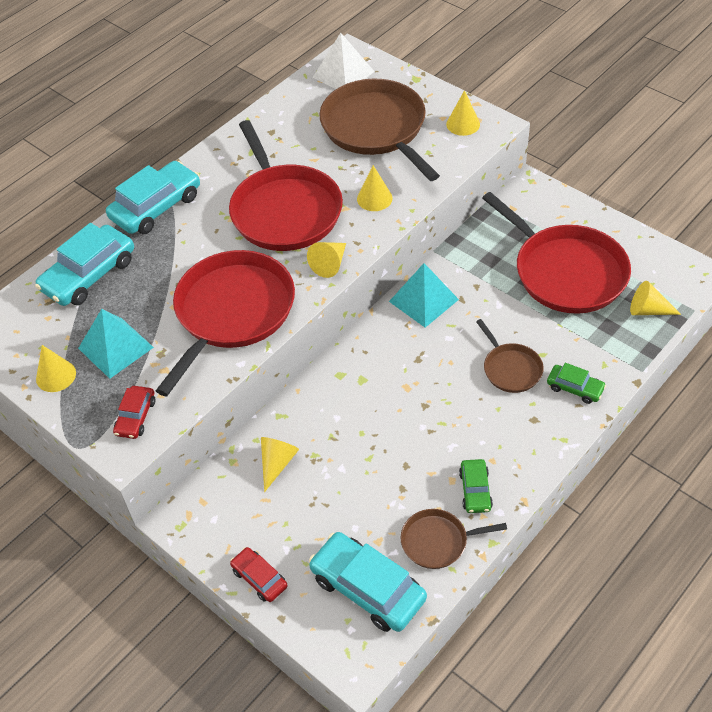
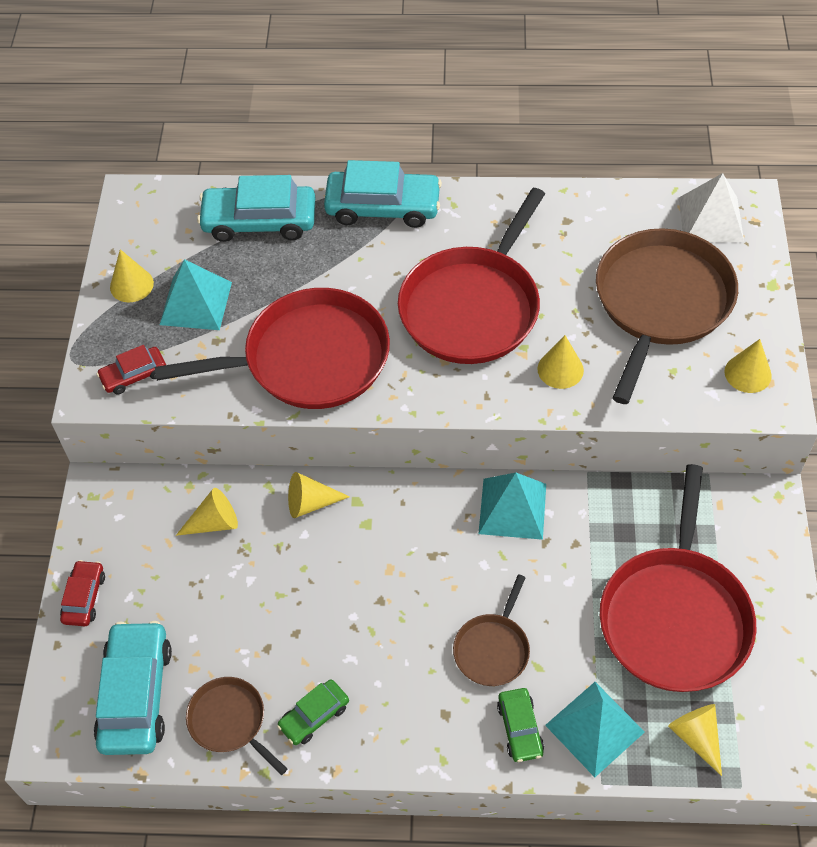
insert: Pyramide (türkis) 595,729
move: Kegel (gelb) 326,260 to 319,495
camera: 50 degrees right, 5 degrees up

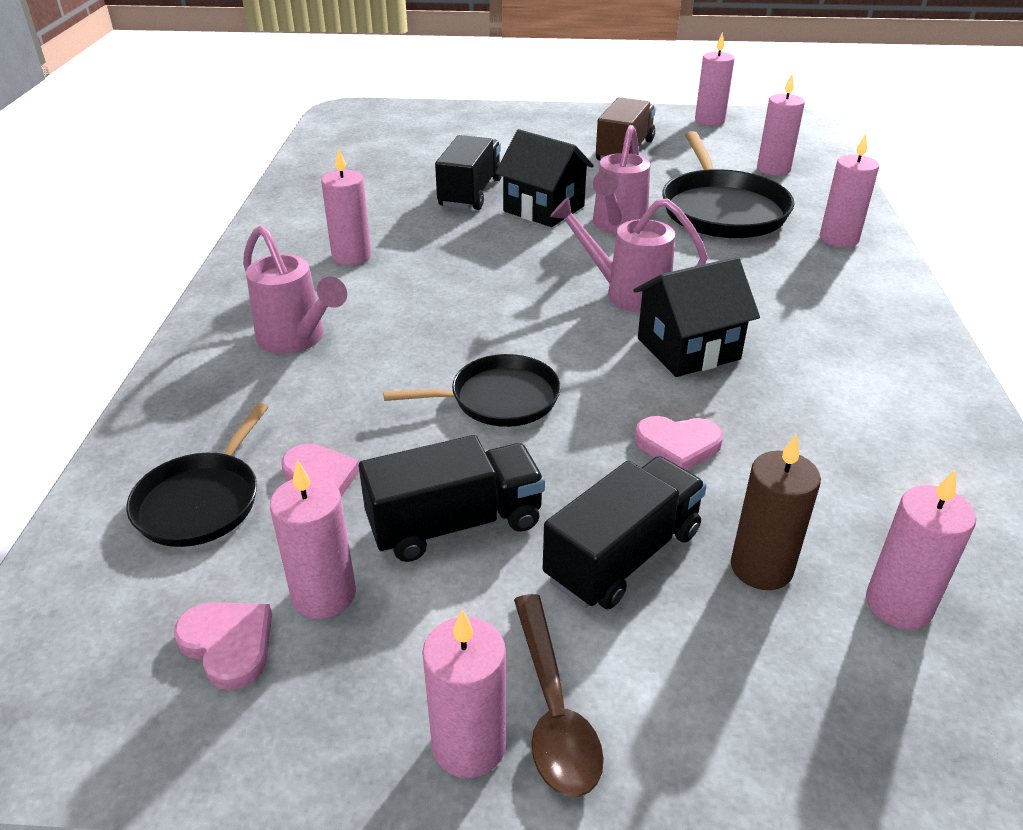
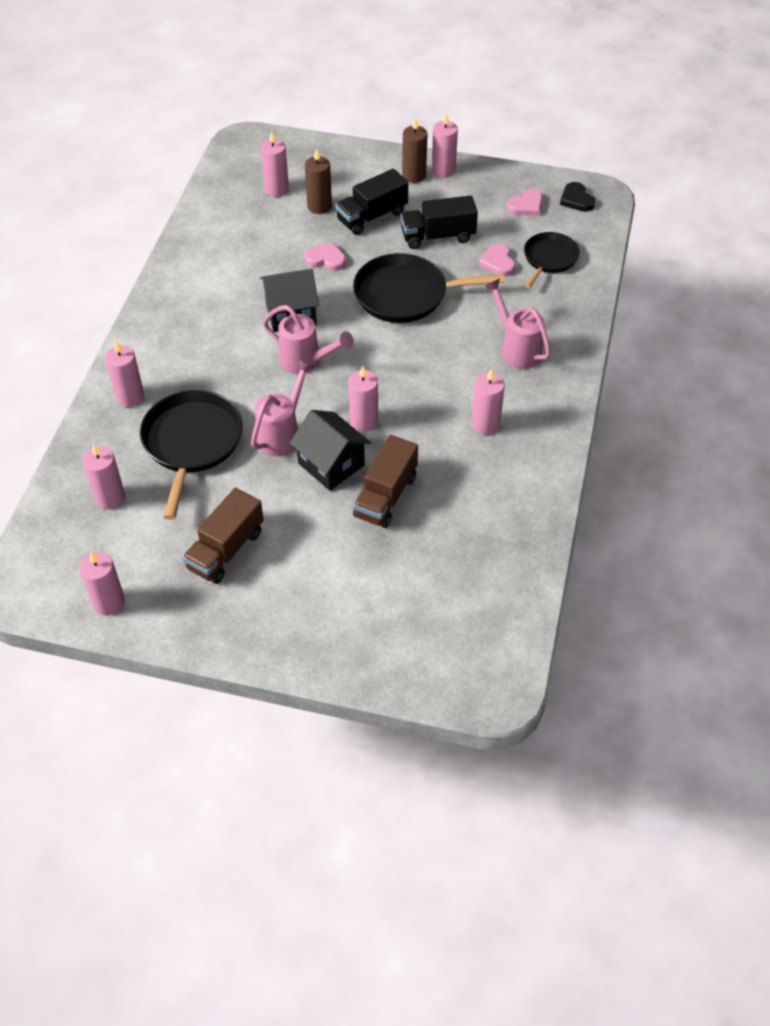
insert: Herz (schwarz) 577,197
move: Kerze (rosa) 313,539 to 363,399
replace: Löffel (braun) 559,695 to Kerze (braun) 415,150
recolor: Lastwagen (schwarz) 468,172 to Lastwagen (braun) 385,481
rotate: Herz (rosa) 223,646 = 525,202 90 degrees counterclockwise
resize: Pfanne (schwarz) 472,390 = 429,288 x1.62
camera: 170 degrees left, 15 degrees up

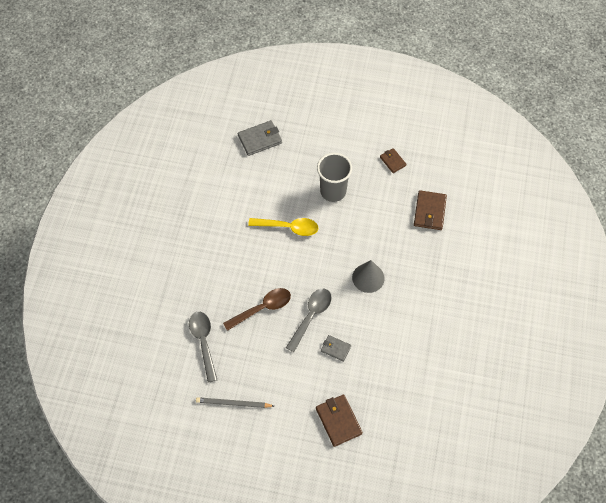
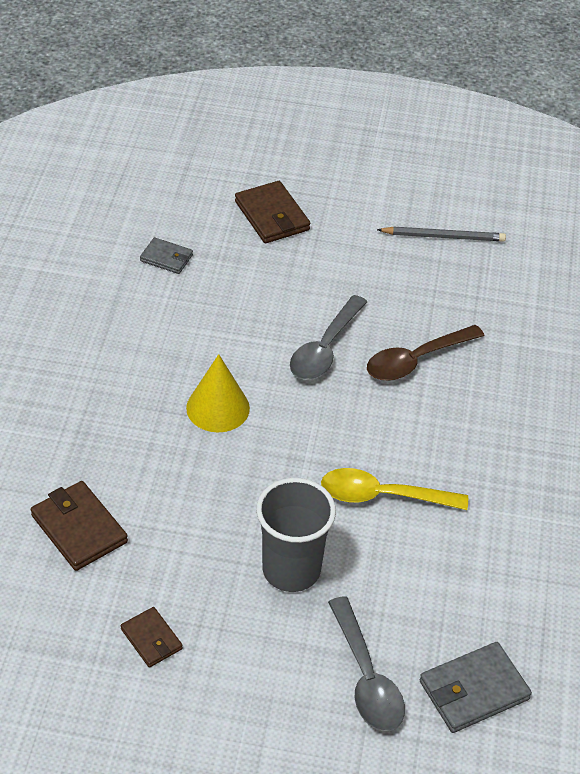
move: Löffel (grau) 203,347 to 366,663; Geldbörse (grau) 336,348 to 166,255
recolor: Kegel (grau) 368,276 to Kegel (gelb) 218,393
rotate: Geldbörse (braun) 430,210 = 79,526 45 degrees counterclockwise
camera: 175 degrees right, 15 degrees down

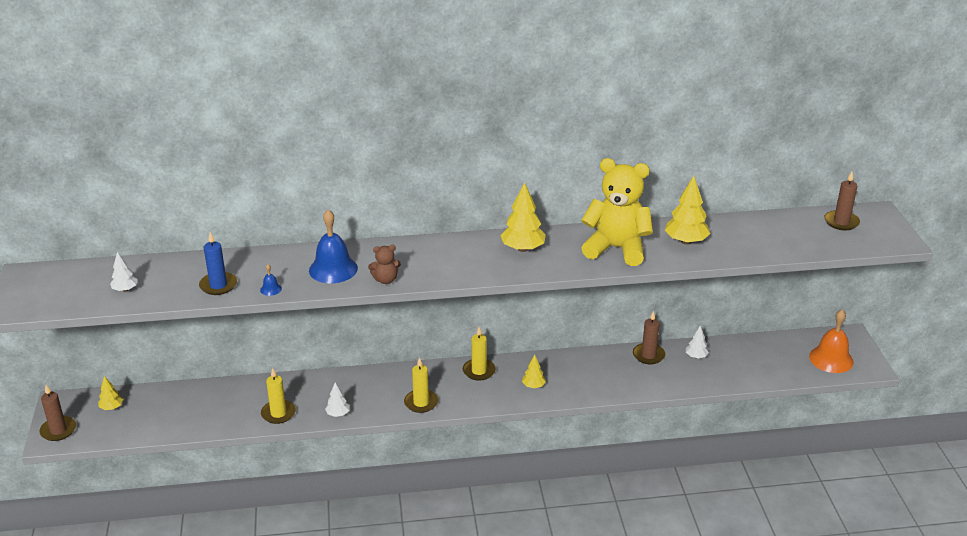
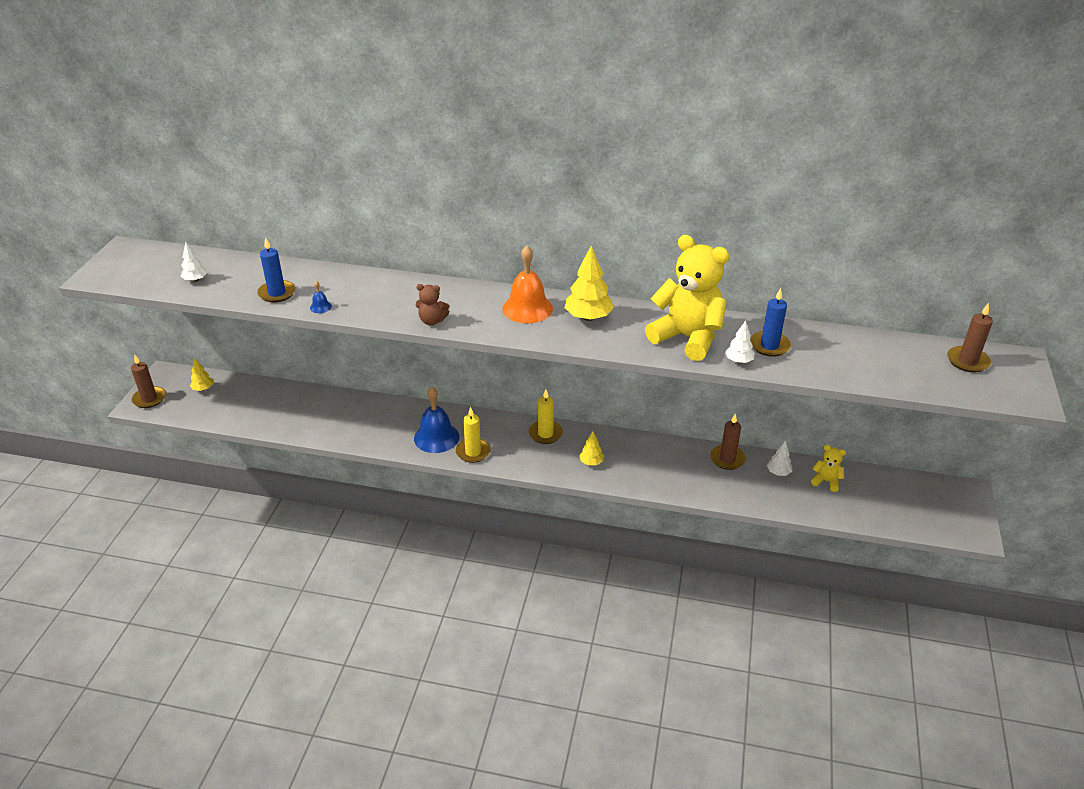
delete: Kerze (gelb) 278,396
insert: Teddybär (gelb) 828,468
move: Glocke (blau) 333,246 to 436,420; Baum (weiß) 337,399 to 740,341; Glocke (orange) 831,341 to 527,284
replace: Baum (gelb) 687,210 to Kerze (blau) 770,322
camera: 20 degrees right, 5 degrees up

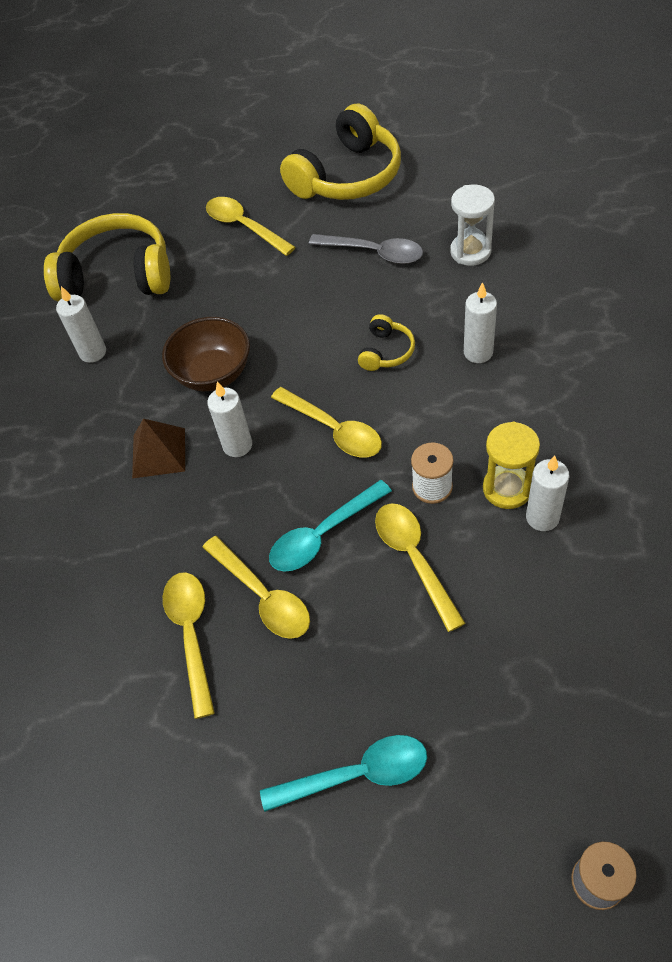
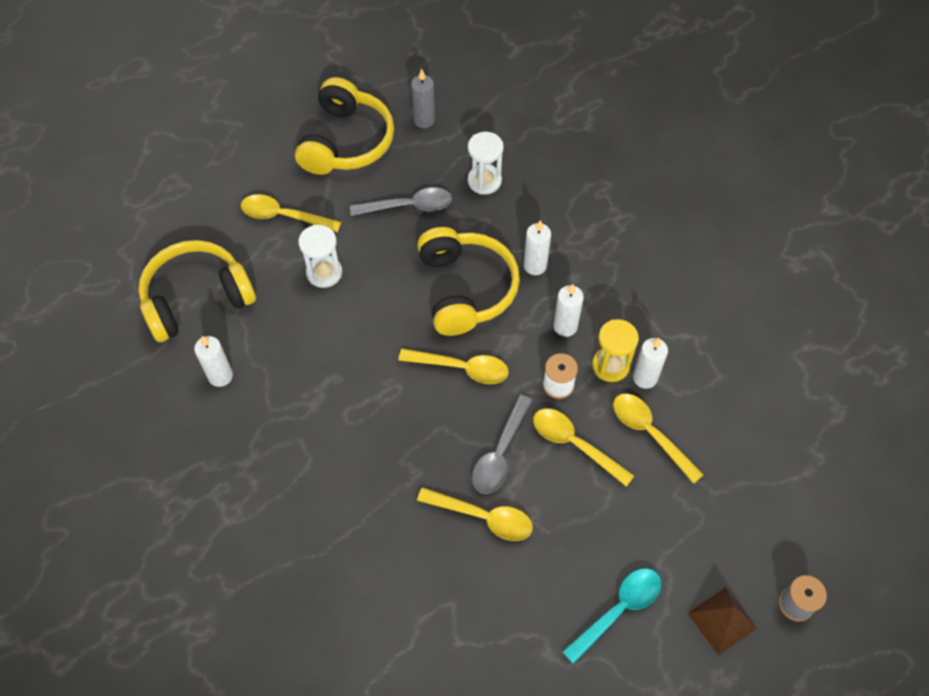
delete: Schüssel (braun) 206,354
insert: Sanduhr (weiß) 320,256; Kerze (grau) 423,98
move: Pyramide (braun) 158,448 to 722,621; Löffel (gelb) 189,645 to 658,438; Kerze (weiß) 229,419 to 568,310
recolor: Löffel (türkis) 330,526 to Löffel (grau) 502,444
resize: Kopfhörer (gelb) 386,342 = 468,281 x2.20
camera: 35 degrees left, 5 degrees up

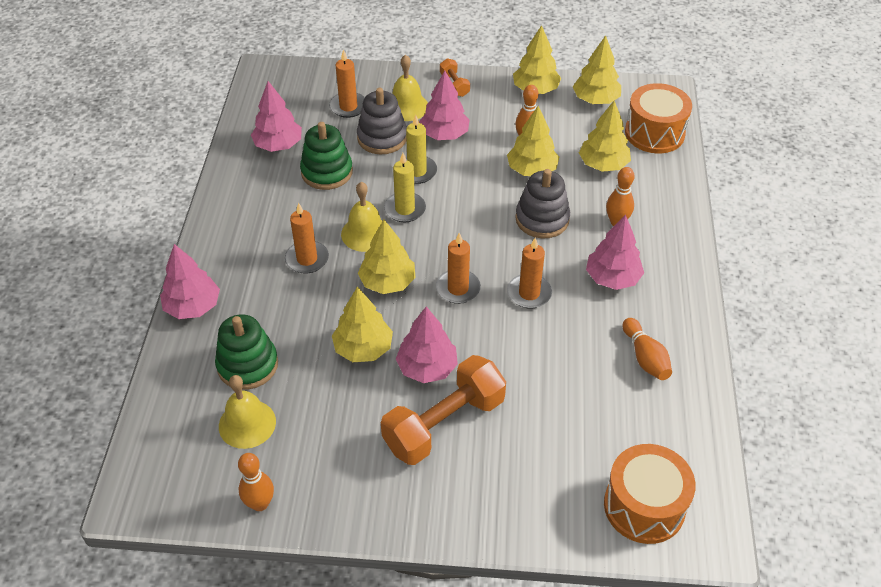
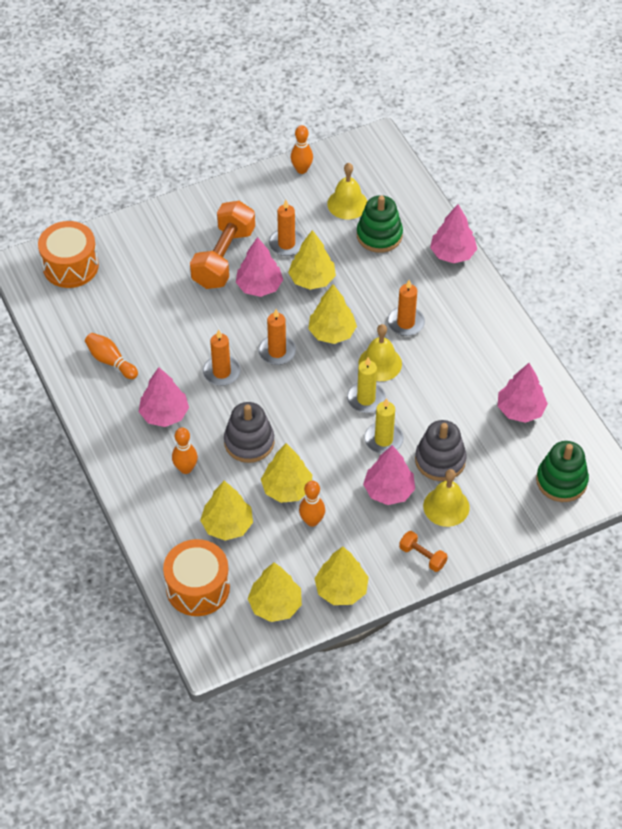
move: Stapelspielzeug (grün) 326,156 to 562,471; Kerze (orange) 347,83 to 287,228
camera: 150 degrees right, 5 degrees up

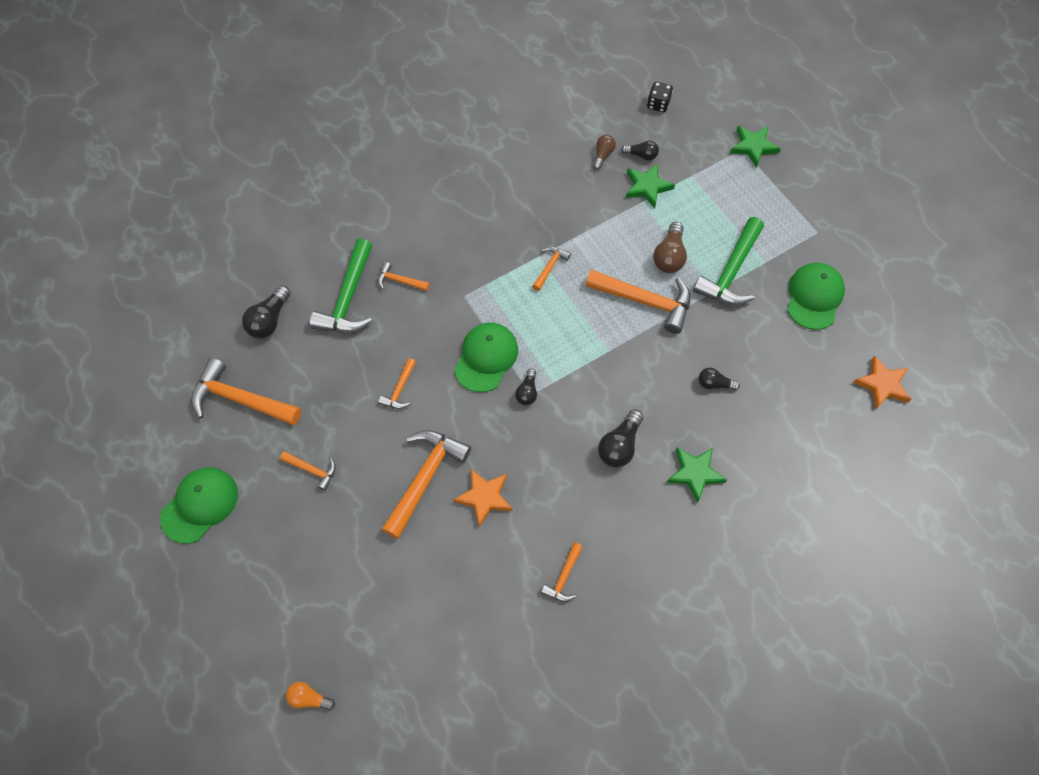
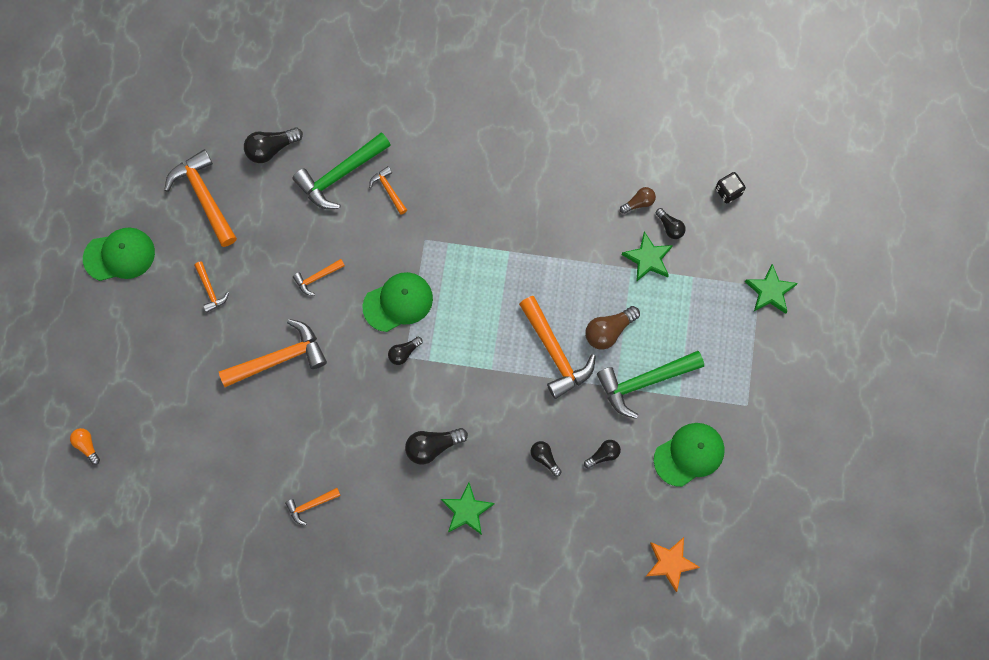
delete: Stern (orange) 482,498; Hammer (orange) 551,268
insert: Glühbirne (schwarz) 602,454
camera: 40 degrees right, 10 degrees up

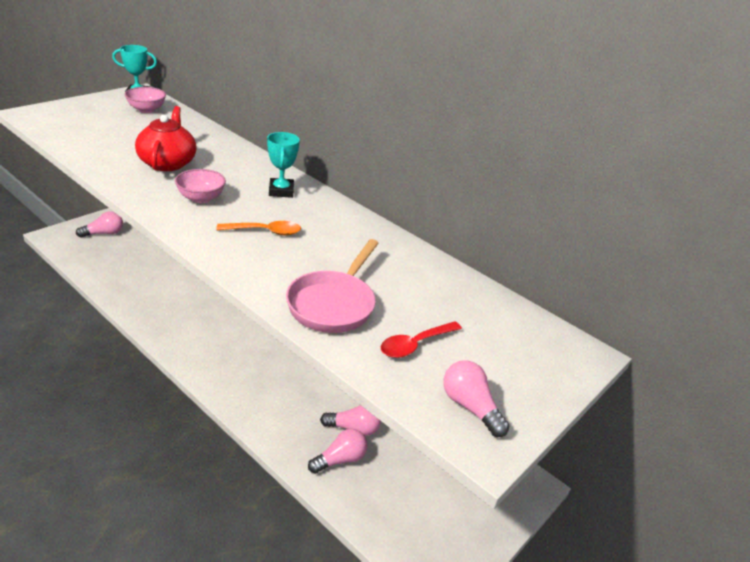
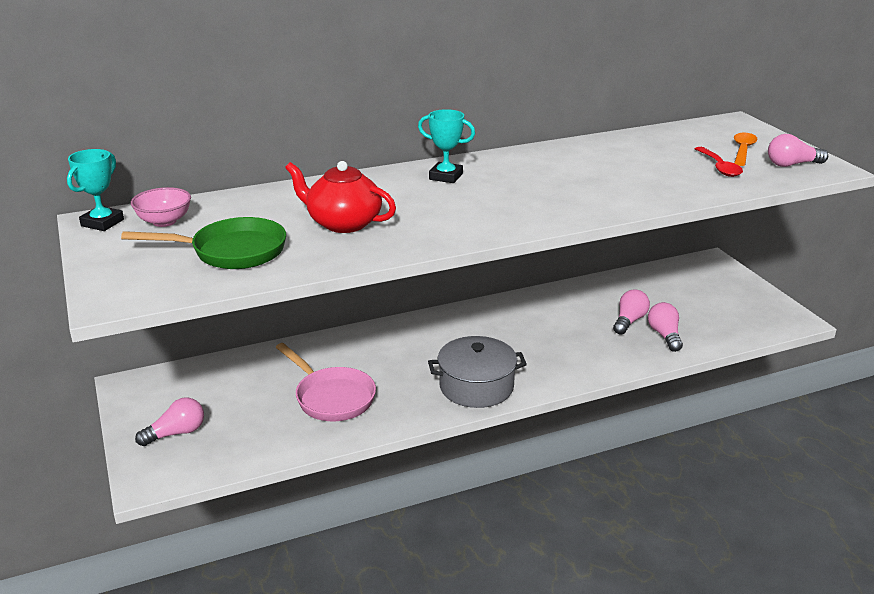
delete: Schüssel (rosa) 200,186
insert: Pfanne (grün) 203,243; Kochtopf (grau) 477,372
move: Löffel (orange) 259,228 to 746,149; Pfanne (rosa) 332,286 to 326,382
rotate: Glühbirne (rosa) 99,224 = 169,421 60 degrees clockwise
camera: 60 degrees left, 5 degrees down

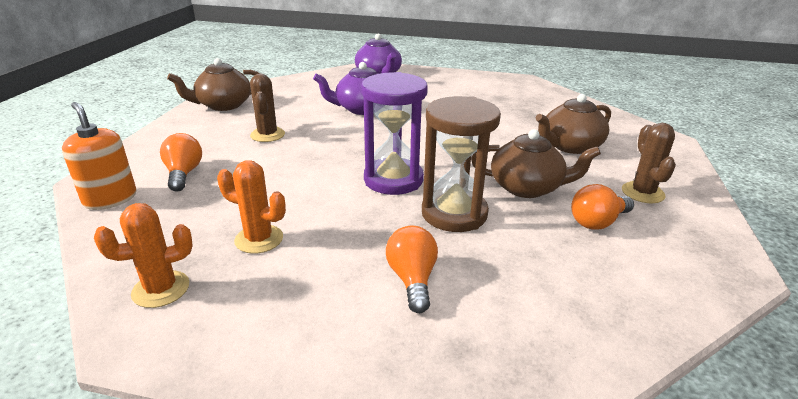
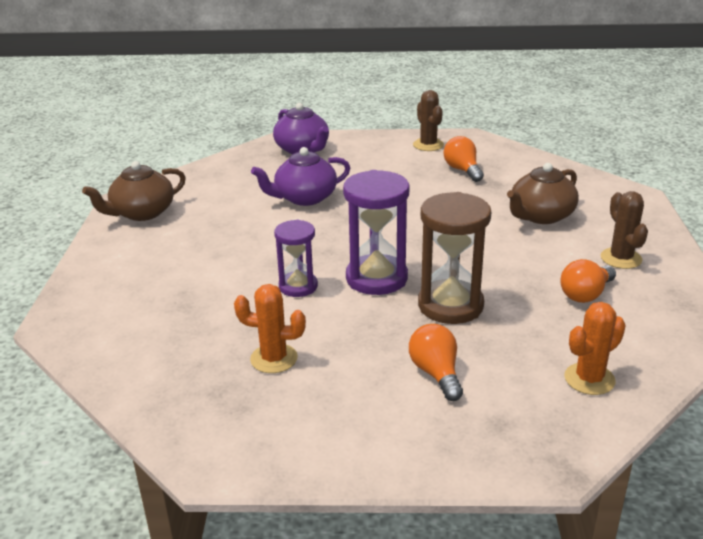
delete: Seifenspender (orange) 99,156; Teekanne (braun) 536,163
insert: Sanduhr (lila) 296,258
move: Kaktus (orange) 143,255 to 595,348; Glühbirne (orange) 181,162 to 463,159; Kaktus (braun) 267,108 to 428,120
camera: 10 degrees left, 0 degrees up

